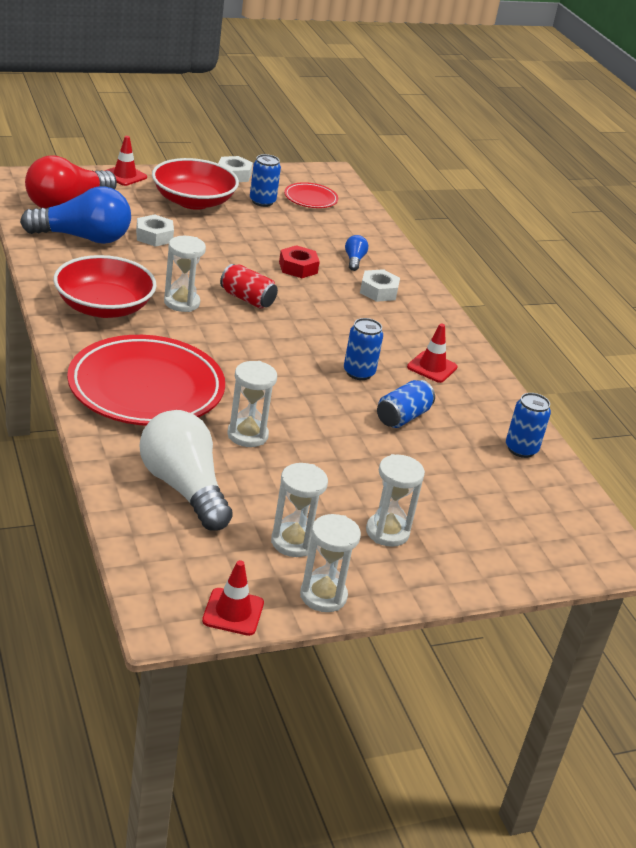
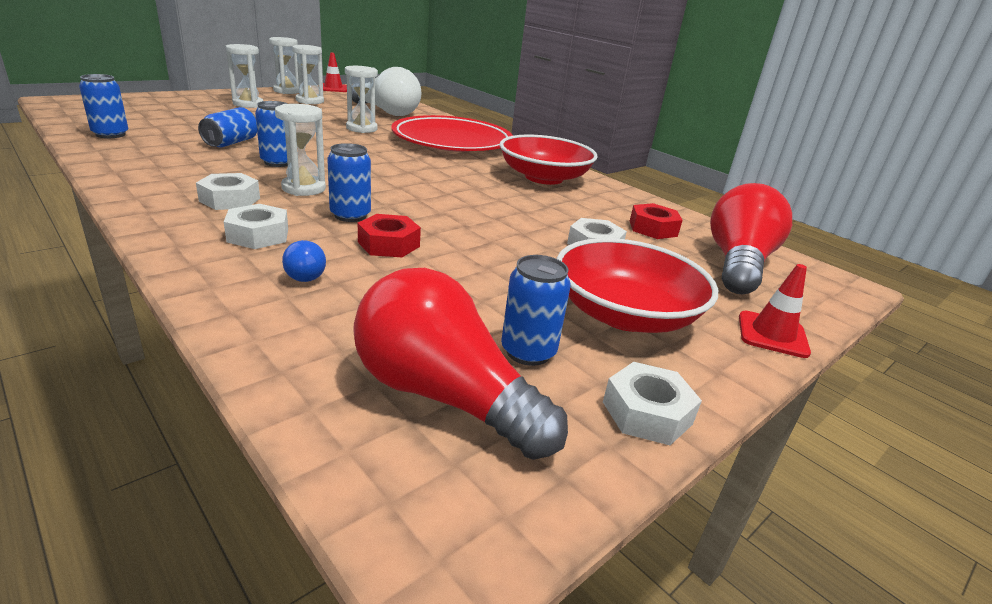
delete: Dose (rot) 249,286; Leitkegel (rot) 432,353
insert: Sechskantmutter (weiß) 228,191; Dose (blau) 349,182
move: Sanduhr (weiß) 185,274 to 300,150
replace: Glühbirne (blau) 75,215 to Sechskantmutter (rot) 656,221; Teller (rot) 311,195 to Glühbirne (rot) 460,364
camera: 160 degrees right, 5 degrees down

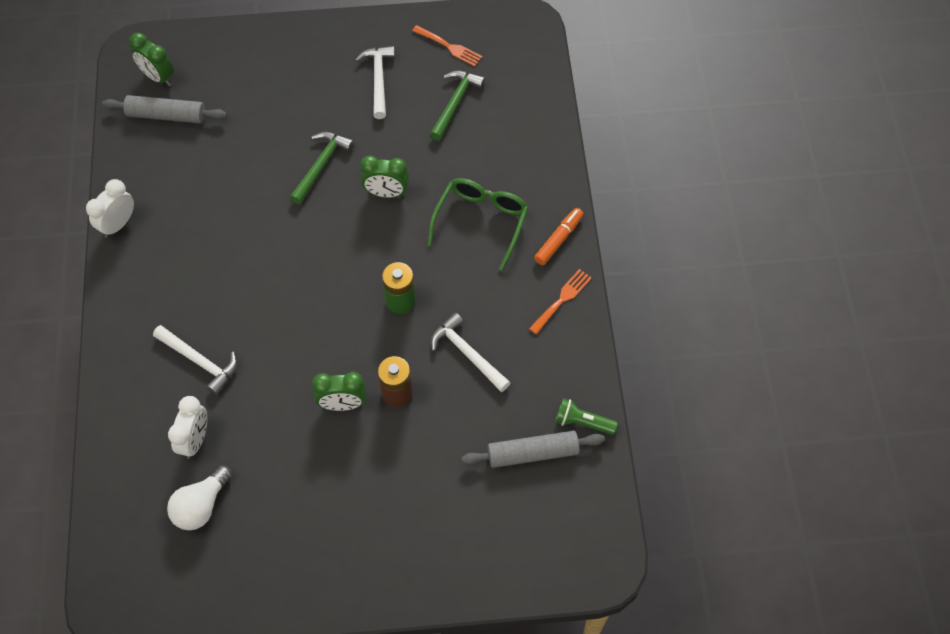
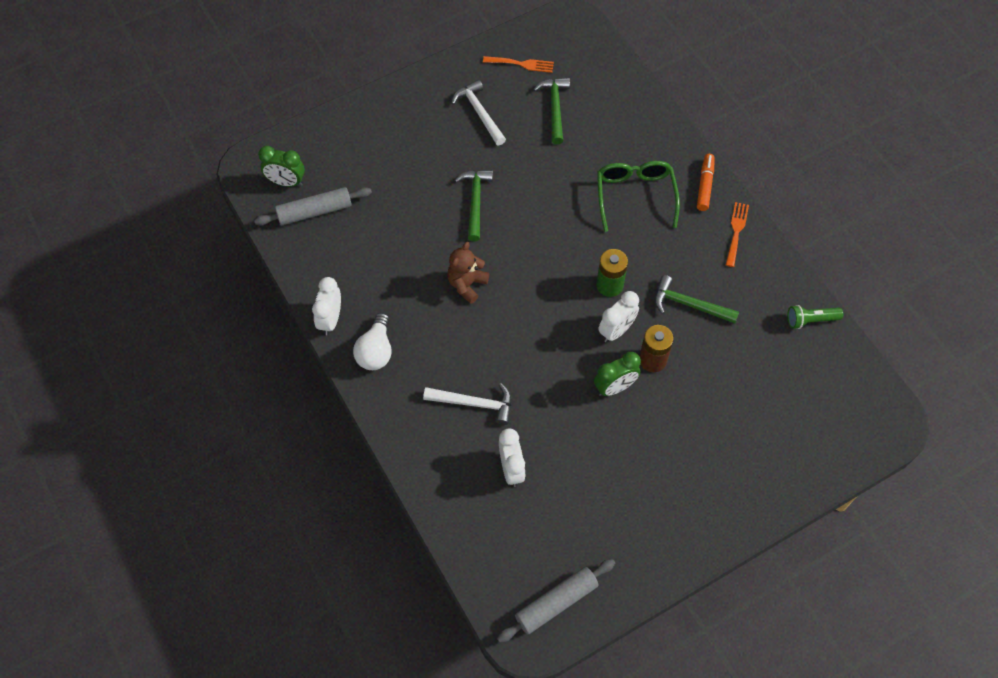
delete: Wecker (grün) 384,177
insert: Teddybär (braun) 468,273; Wecker (weiß) 618,316
move: Glühbirne (weiß) 199,497 to 372,341; Nudelholz (grau) 533,449 to 556,601
recolor: Hammer (weiß) 471,352 to Hammer (grün) 697,299
camera: 25 degrees left, 0 degrees up

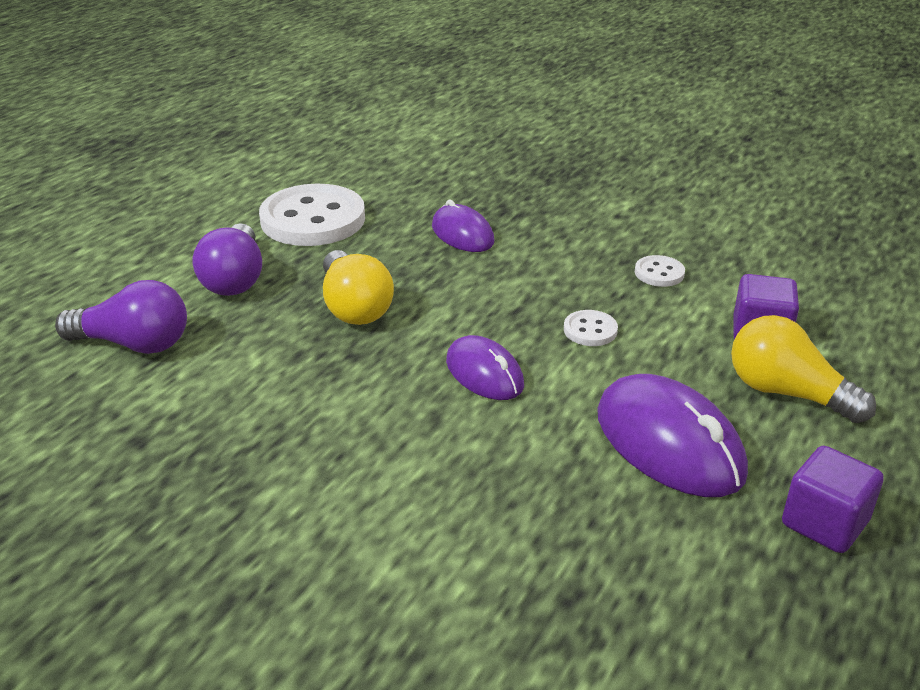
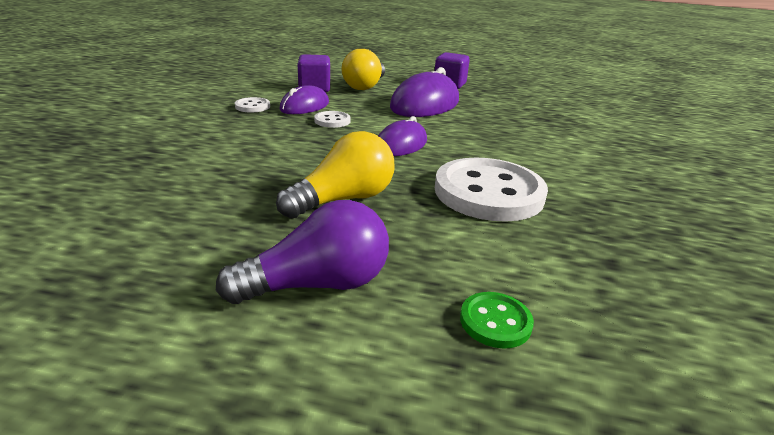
move: Knopf (weiß) 312,215 to 491,190; Computermaus (lila) 463,226 to 304,99
replace: Glühbirne (lila) 121,317 to Knopf (grün) 497,320
camera: 110 degrees left, 5 degrees down

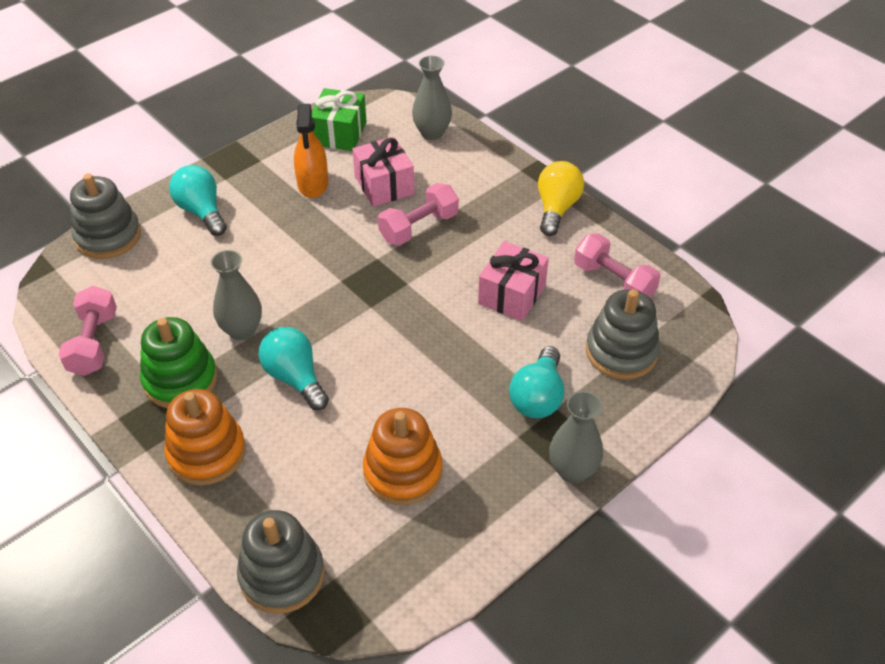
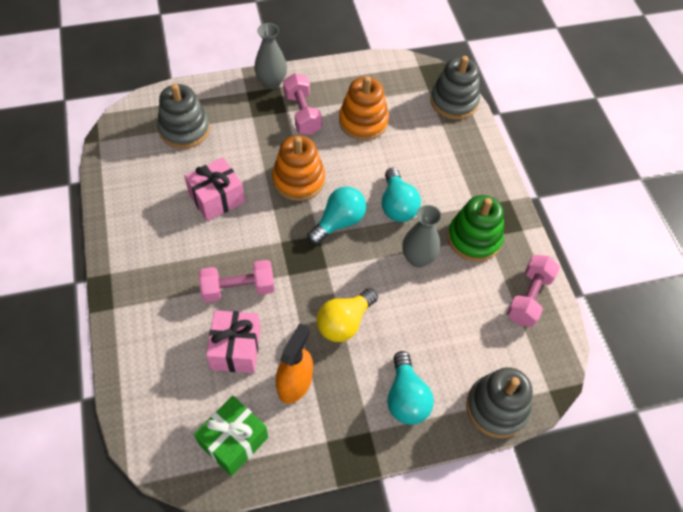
delete: Vase (grau) 432,98
move: Stapelspielzeug (orange) 205,437 to 298,168; Glühbirne (türkis) 536,382 to 336,215; Glühbirne (gelb) 561,198 to 347,315; Hantel (rosa) 617,265 to 302,104
camera: 155 degrees left, 10 degrees up

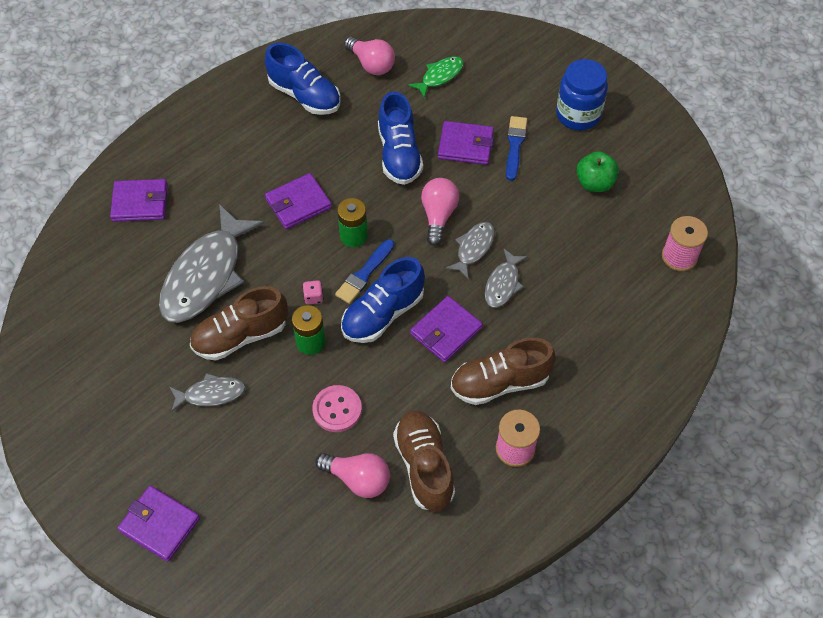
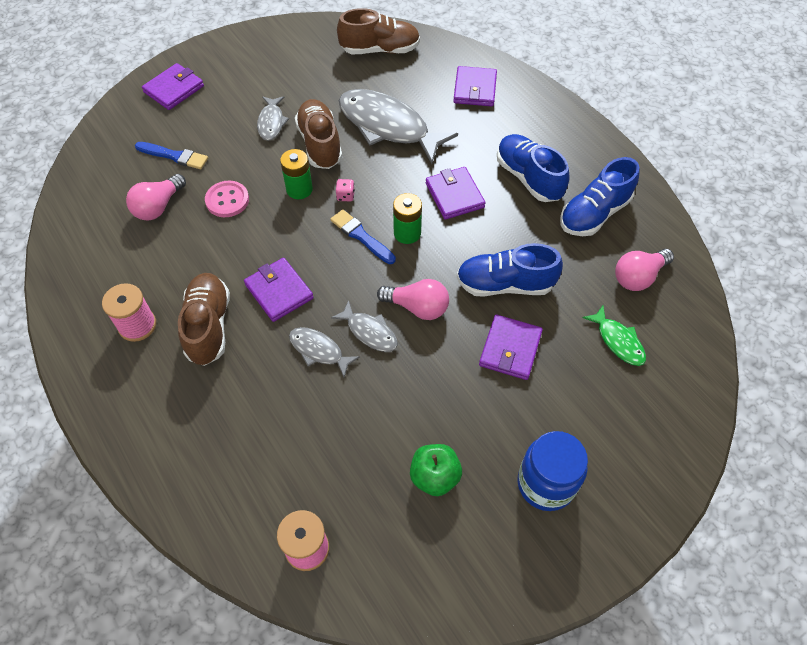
move: Schuh (blau) 383,300 to 533,168; Schuh (braun) 424,461 to 378,31; Pinsel (blau) 516,148 to 171,155
camera: 100 degrees right, 0 degrees up

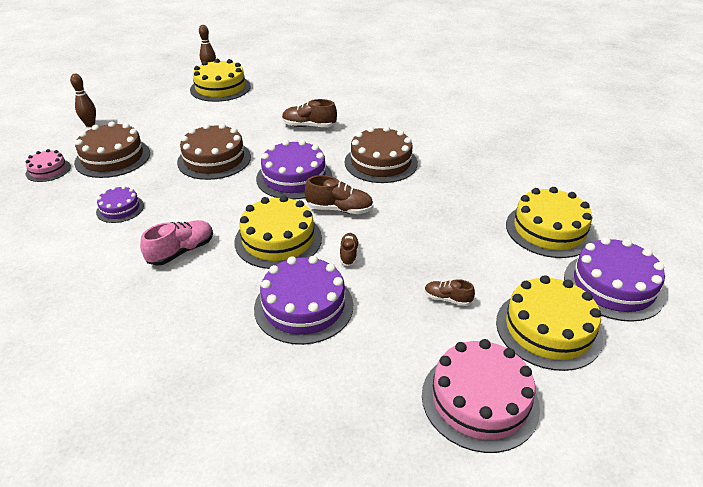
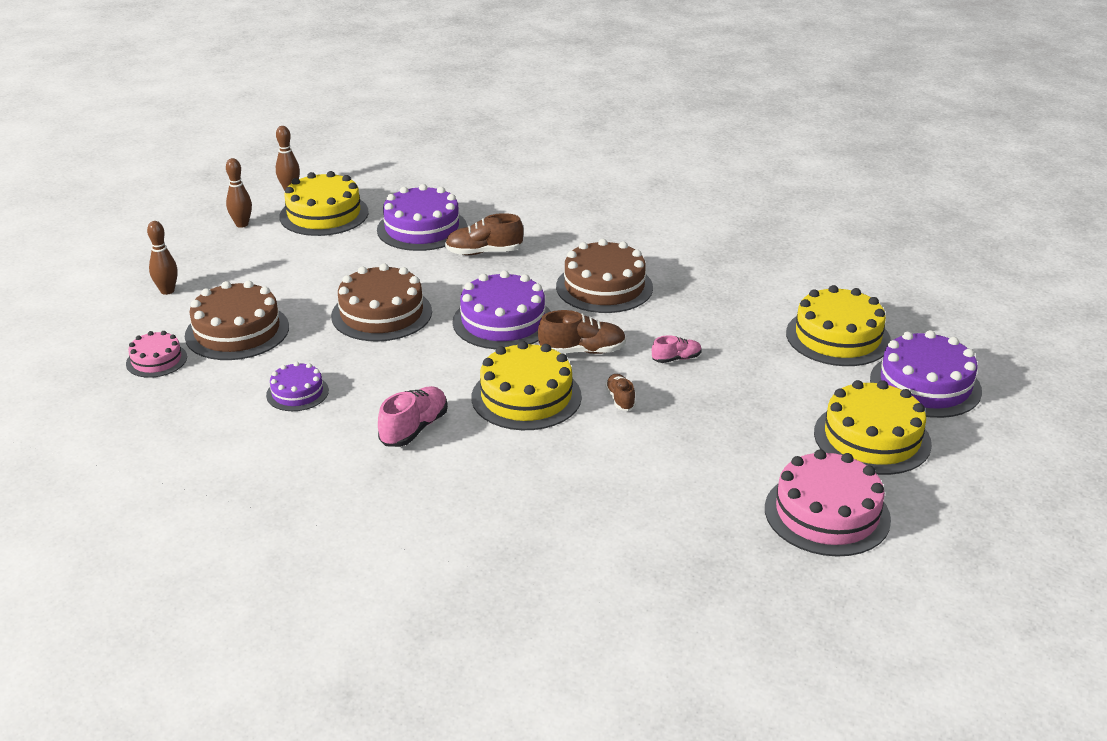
delete: Schuh (braun) 450,292
insert: Bowlingkegel (braun) 239,193; Schuh (rosa) 677,349
move: Kuchen (lila) 303,300 to 422,217
camera: 15 degrees left, 5 degrees down

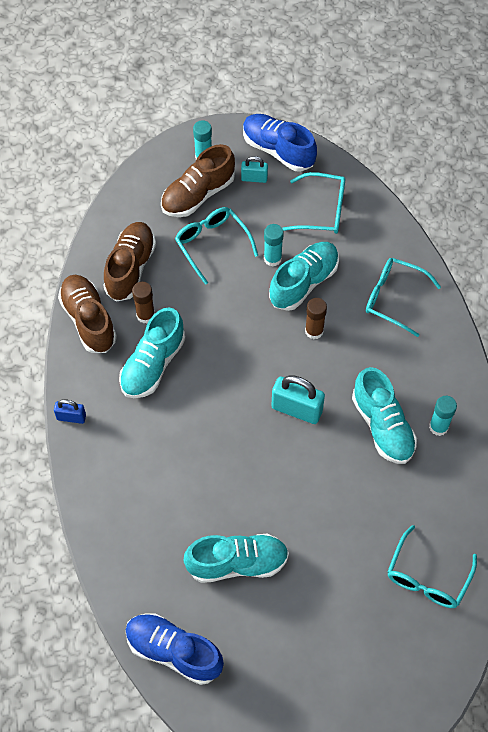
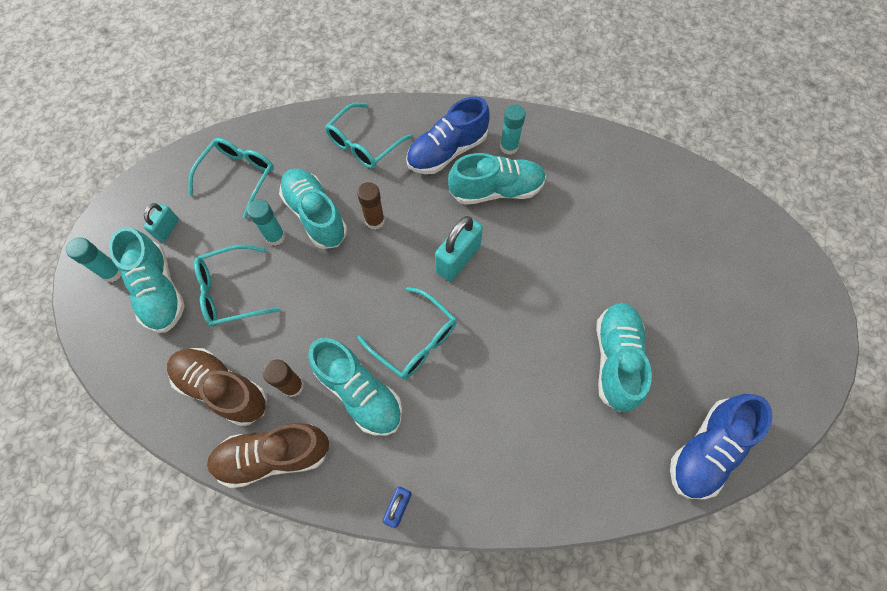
move: Schuh (blau) 280,143 to 448,135; Brille (türkis) 432,566 to 407,333
recolor: Schuh (braun) 198,180 to Schuh (türkis) 147,280
camera: 75 degrees left, 5 degrees up

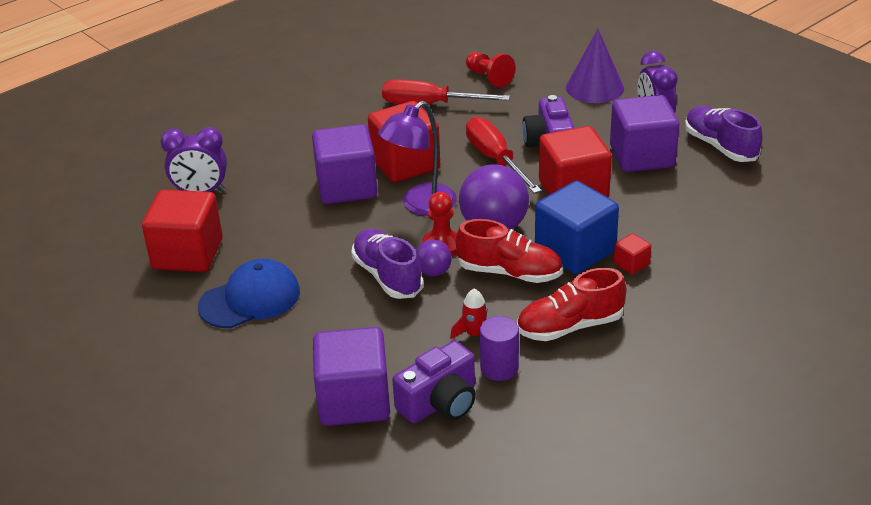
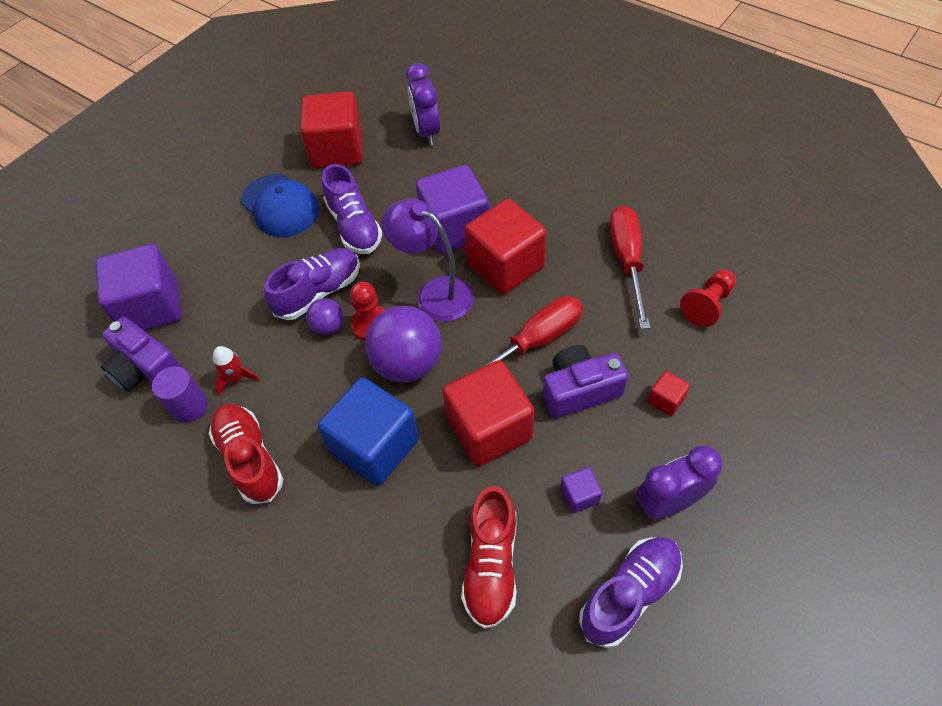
delete: Kegel (lila) 595,66
insert: Schuh (lila) 352,209
move: Schuh (rot) 509,251 to 488,557; Kubus (rot) 632,254 to 668,394
resize: Kubus (lila) 644,133 = 581,490 x0.44
camera: 80 degrees right, 20 degrees up

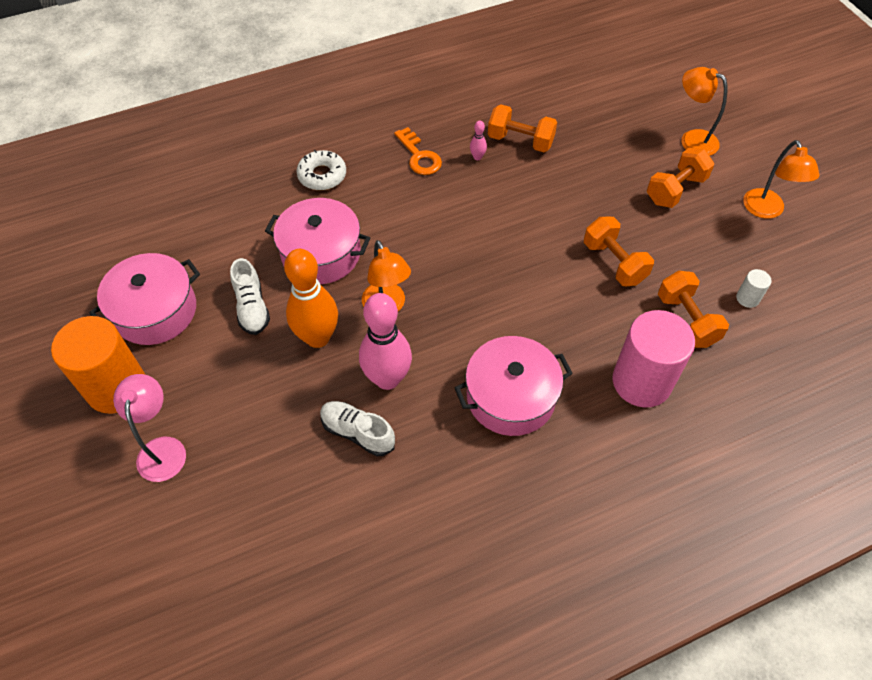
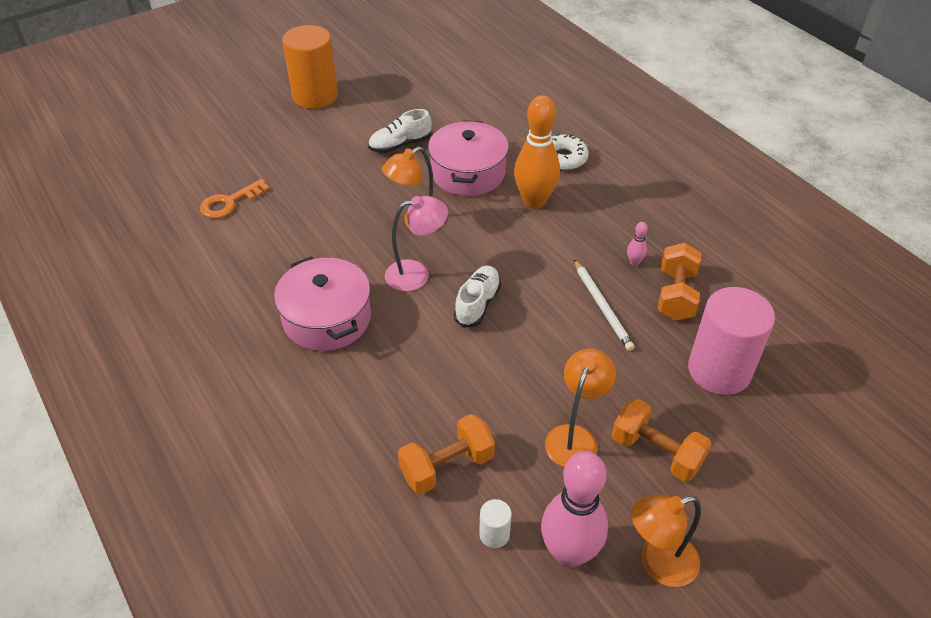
delete: Kochtopf (rosa) 144,299; Hantel (orange) 619,251
insert: Bleistift (weiß) 604,305
move: Lampe (rosa) 149,428 to 416,243; Bowlingkegel (orange) 311,298 to 537,152; Schuh (weiß) 357,428 to 477,297; Bowlingkegel (rosa) 385,341 to 574,509; Schlüssel (orange) 418,151 to 235,198; Vollzylinder (rosa) 654,359 to 731,341; Lampe (orange) 704,111 to 580,408
camera: 80 degrees right, 10 degrees down

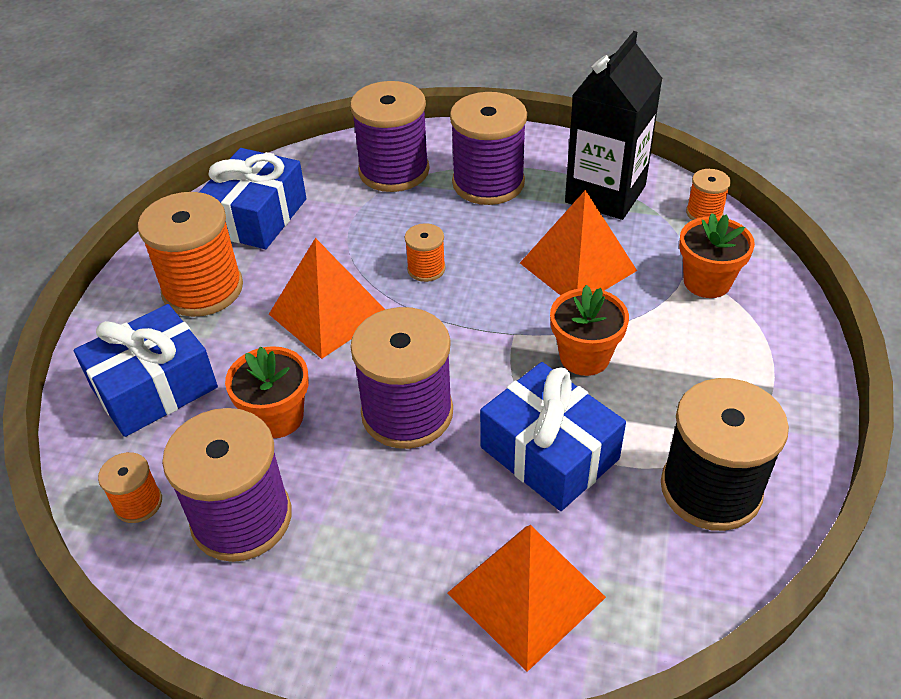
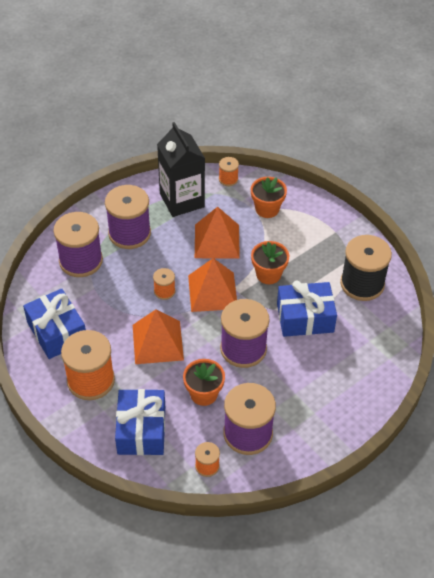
move: Pyramide (orange) 526,598 to 212,285
camera: 55 degrees left, 5 degrees up

